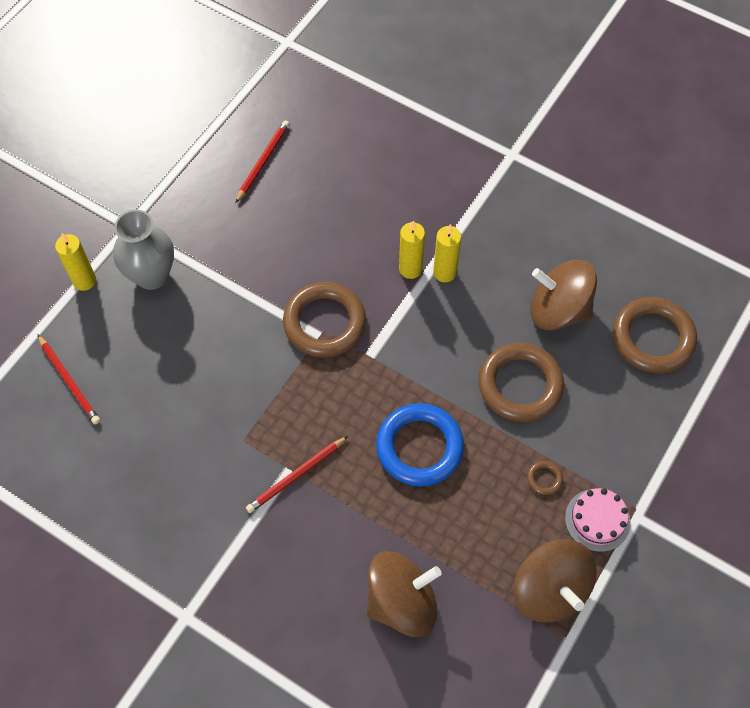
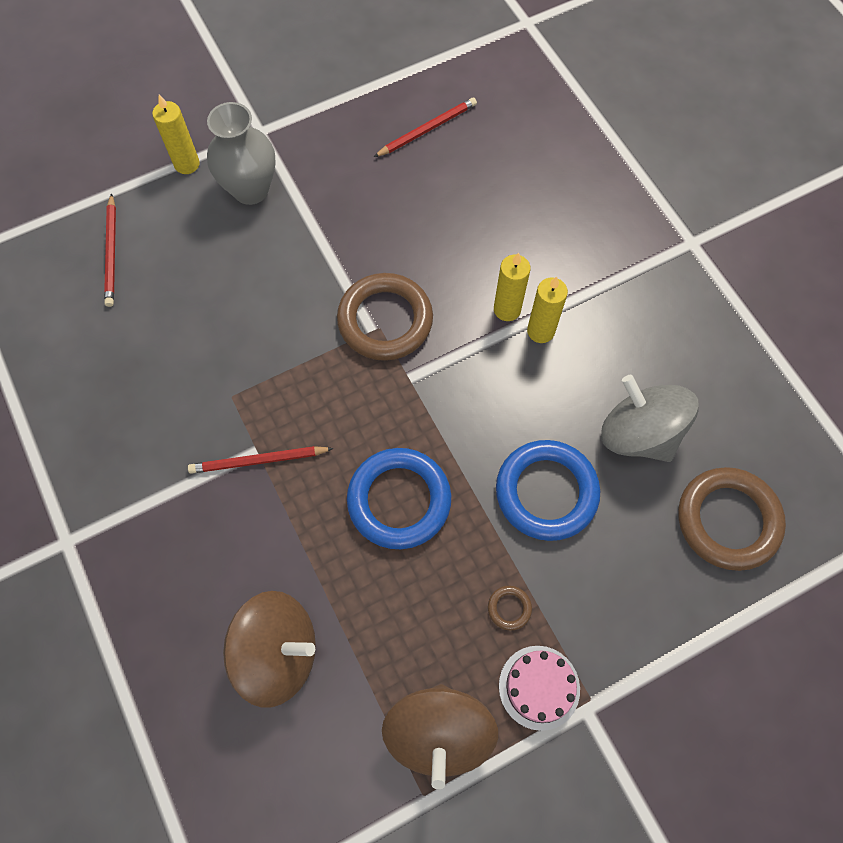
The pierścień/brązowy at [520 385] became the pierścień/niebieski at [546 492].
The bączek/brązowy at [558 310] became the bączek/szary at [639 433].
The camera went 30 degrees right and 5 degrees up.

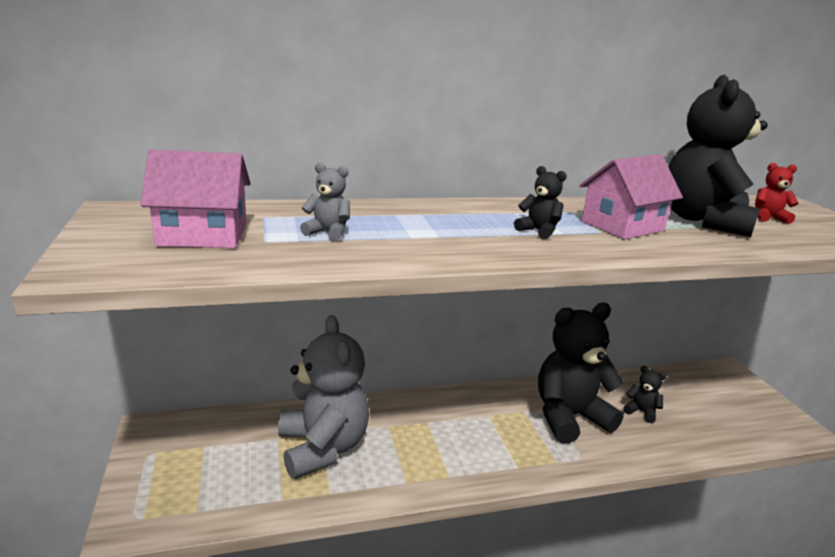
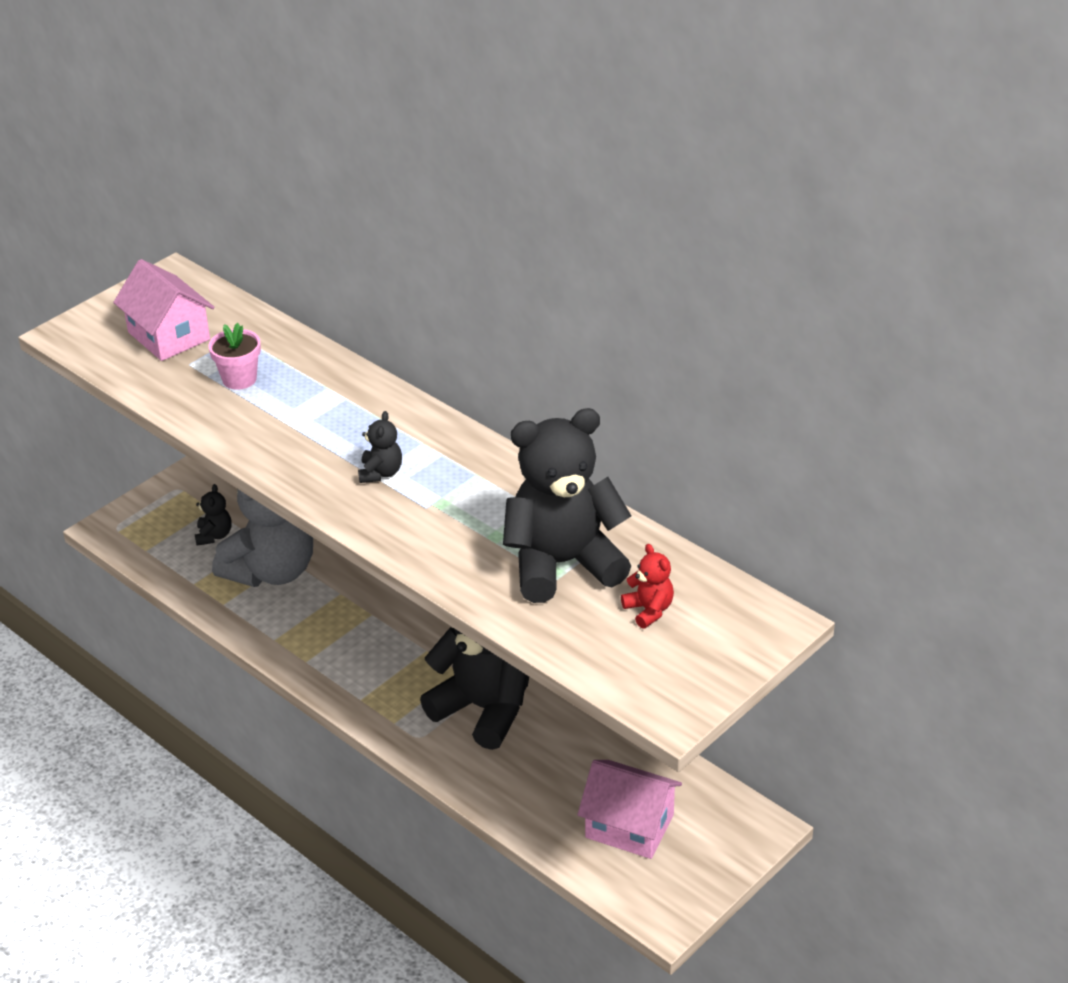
The miś/szary at [328 232] was replaced by the doniczka/różowy at [239 379].
The domek/różowy moved from [622 226] to [629 826].
The miś/czarny moved from [641 411] to [214 536].
The camera went 60 degrees right and 15 degrees up.

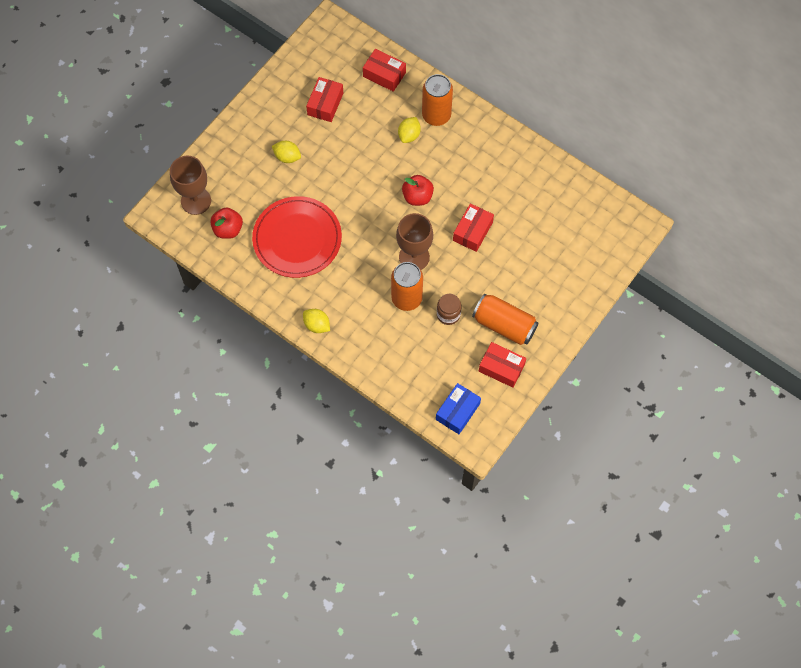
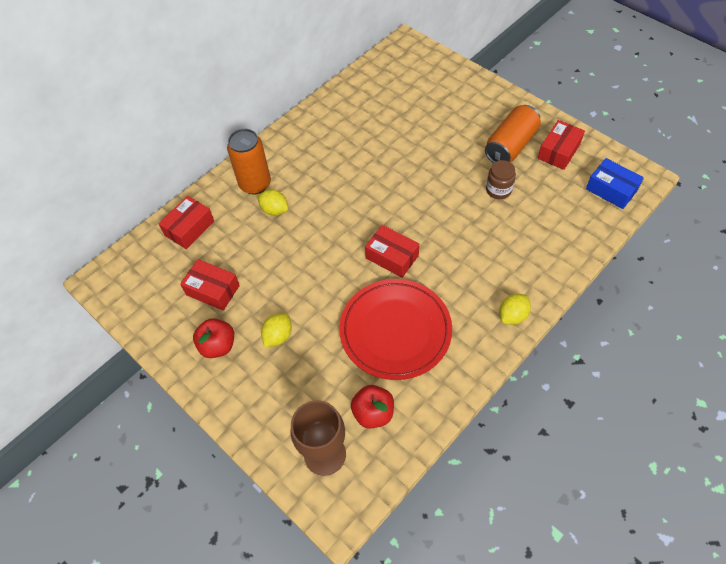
The puszka/pomarańczowy at [406 298] disappeared.
The kielich/brązowy at [414 257] disappeared.
The jabłko/czerwony moved from [417 197] to [218 346].
The pudełko/czerwony moved from [472 231] to [392 257].
The camera went 80 degrees left and 10 degrees down.

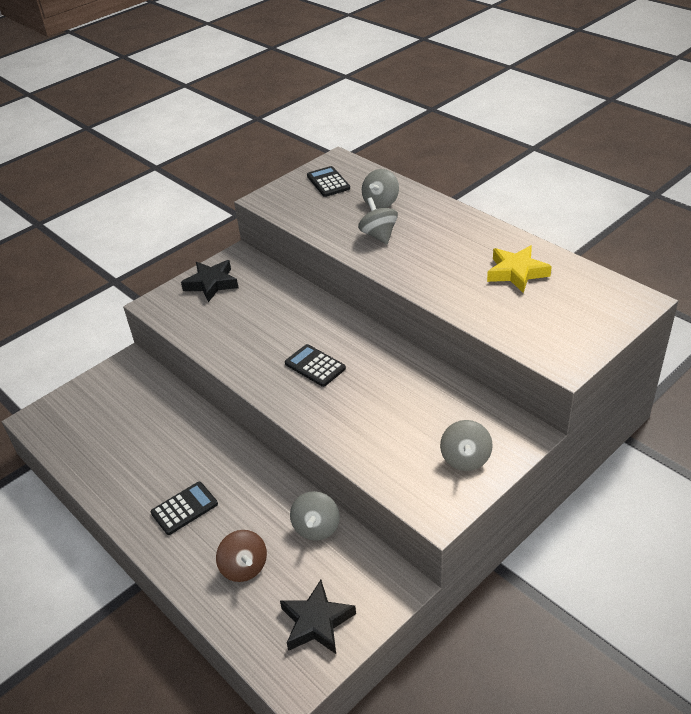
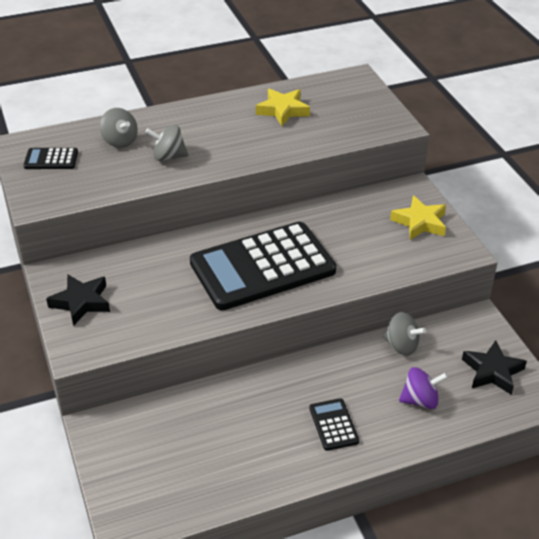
The bączek/brązowy at [244 567] became the bączek/fioletowy at [420 400].
The kalkulator/czarny at [315 366] changed to 2.46 times the size.
The bączek/szary at [465 459] was replaced by the gwiazda/żółty at [420 222].
The camera went 70 degrees left and 0 degrees up.

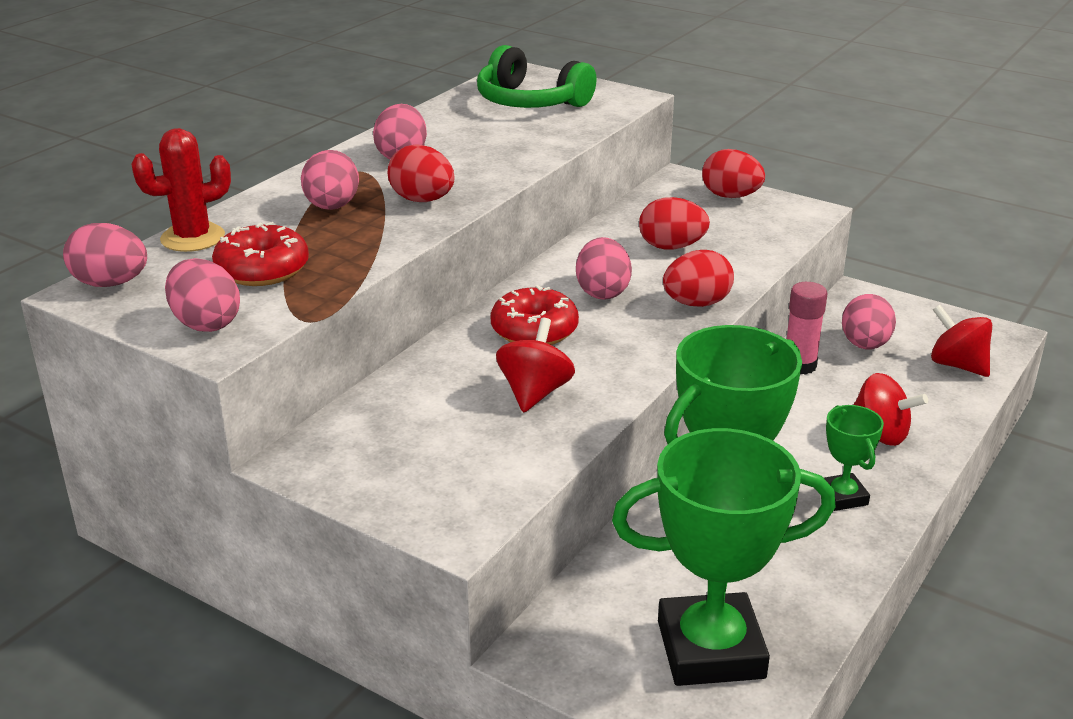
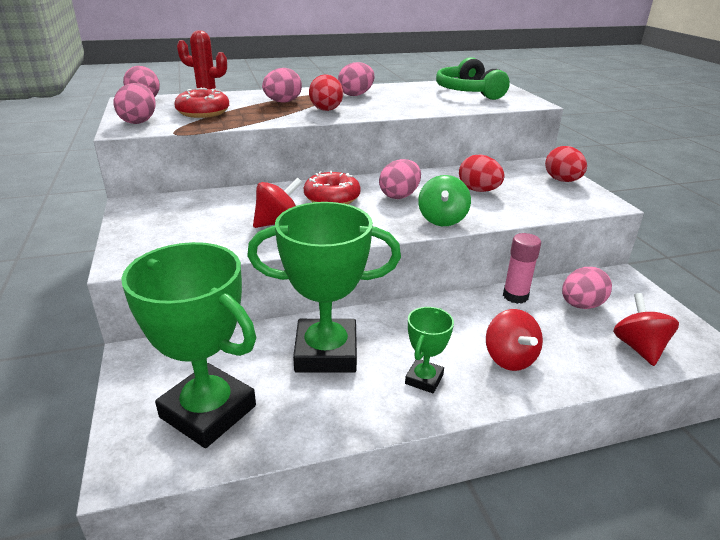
The jajko/czerwony at [696 303] was replaced by the bączek/zielony at [442 220].
The camera went 40 degrees right and 0 degrees up.

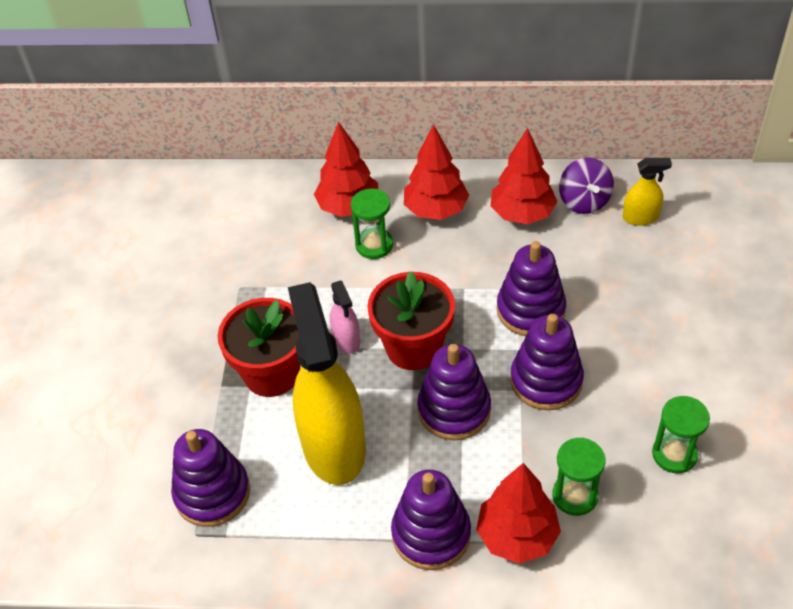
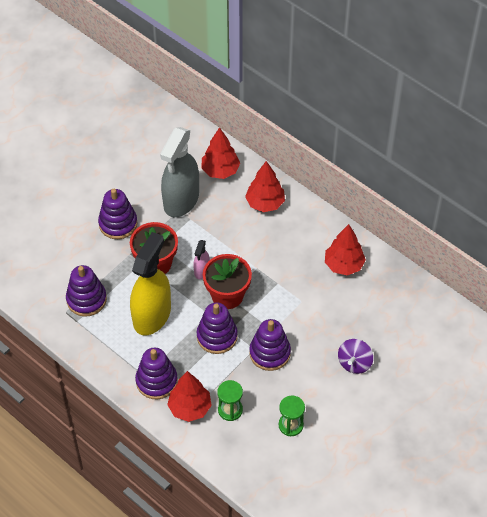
The klepsydra/zielony at [374 245] disappeared.
The drzewko/czerwony moved from [435 210] to [220 170].
The zabawka nakładanka/fioletowy moved from [530 310] to [118 223].
The bączek/fioletowy moved from [584 201] to [354 363].
The spryskiwacz/żółty at [640 217] disappeared.
The spryskiwacz/szary at [181 200] appeared.
The camera went 35 degrees right and 5 degrees up.

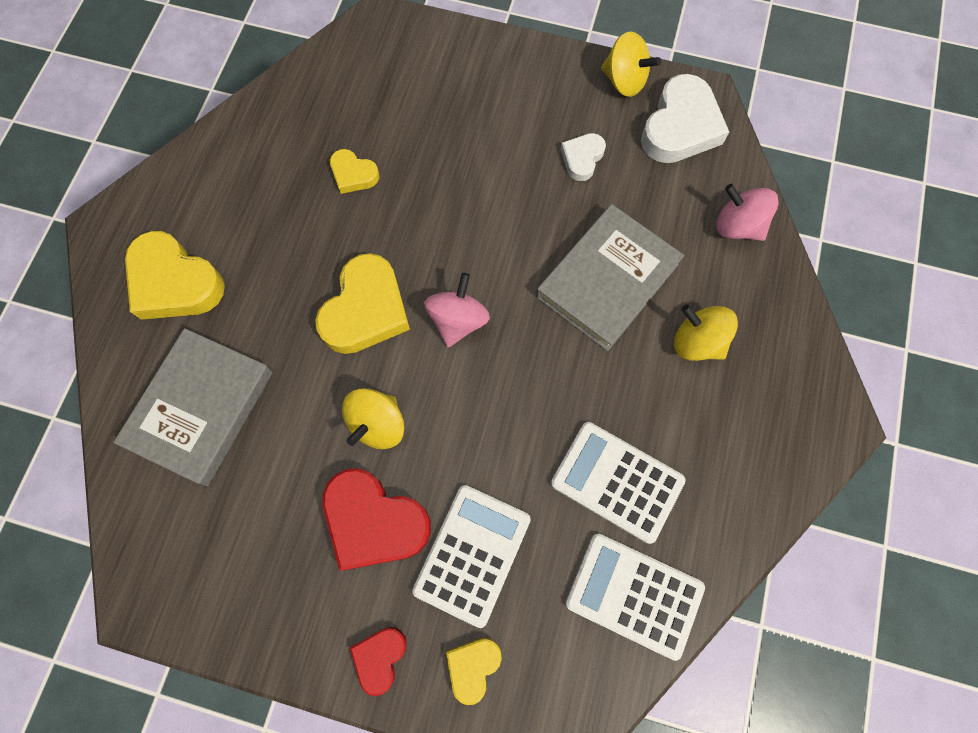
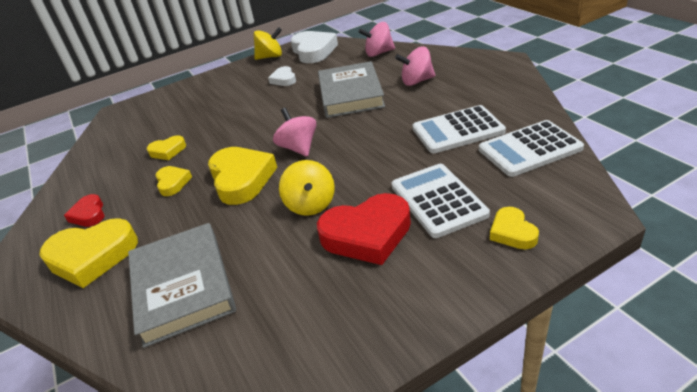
The serce/czerwony moved from [380 657] to [89 214].
The bączek/żółty at [697 342] became the bączek/różowy at [416 81].
The serce/żółty at [173 183] appeared.
The camera went 40 degrees left and 35 degrees down.

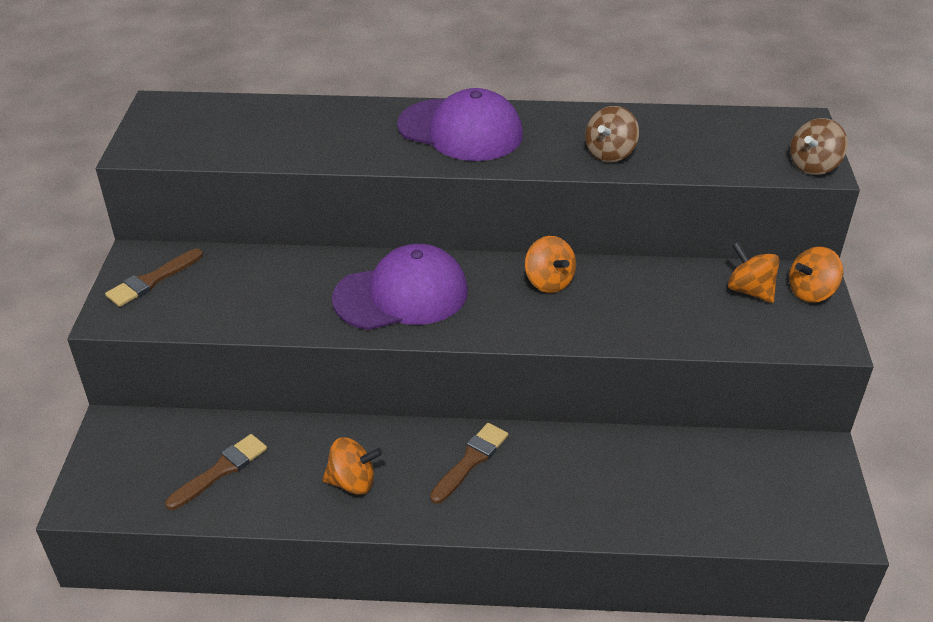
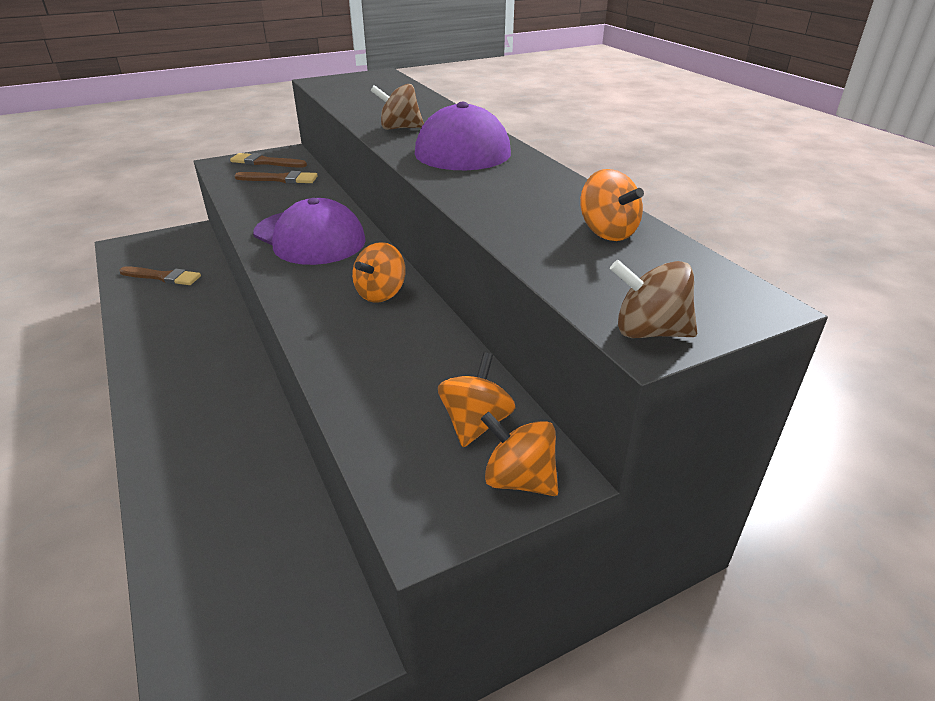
The bączek/pomarańczowy moved from [352 482] to [607 232].
The pędzel/brązowy moved from [471 460] to [280 179].
The bączek/brązowy moved from [610 153] to [399 128].
The camera went 60 degrees right and 5 degrees down.

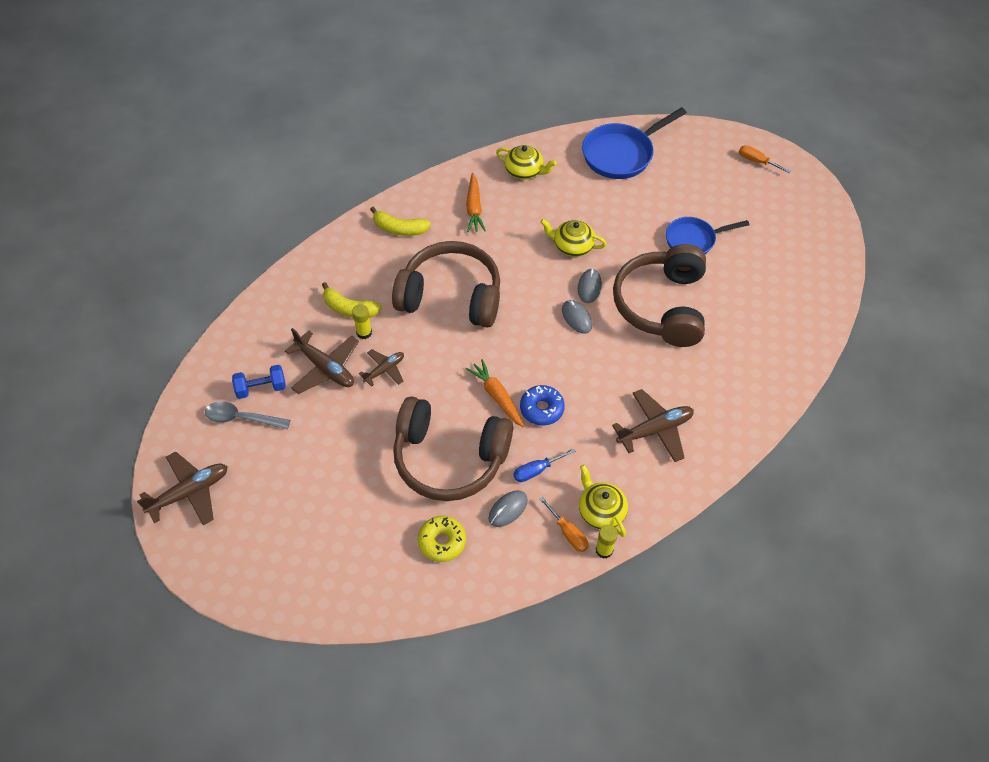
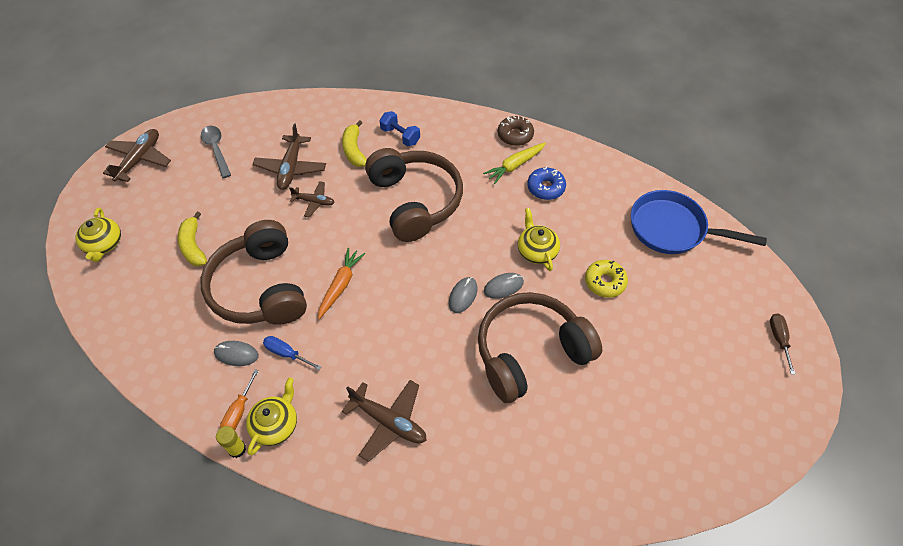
The samolot/brązowy at [190 492] turned 90 degrees counterclockwise.
The hantel/niebieski moved from [261 388] to [400 136].
The klej w sztyfcie/żółty at [364 333] disappeared.
The banan/żółty moved from [399 229] to [193 246].
The donut/żółty moved from [442 541] to [605 282].
The marchewka/pomarańczowy at [474 208] became the marchewka/żółty at [515 165].
The imbryk/żółty moved from [524 171] to [103 244].
The donut/niebieski moved from [541 409] to [545 188].
The patelnia/niebieski at [693 240] disappeared.
The śrubokręt/pomarańczowy at [757 161] became the śrubokręt/brązowy at [779 339].
The donut/brązowy at [515 135] appeared.
The camera went 55 degrees right and 0 degrees up.

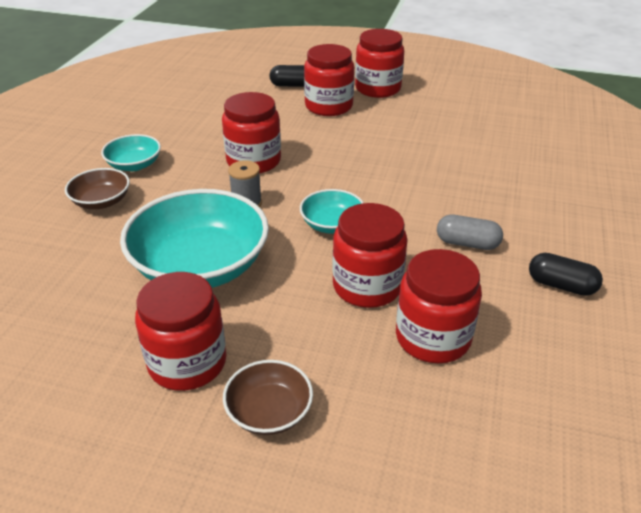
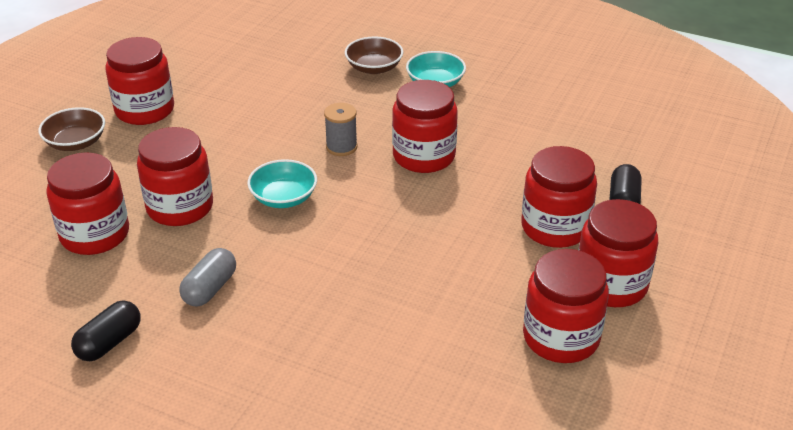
The miska/turkusowy at [200 266] disappeared.
The słoik/czerwony at [561 337] appeared.
The camera went 100 degrees right and 0 degrees up.

